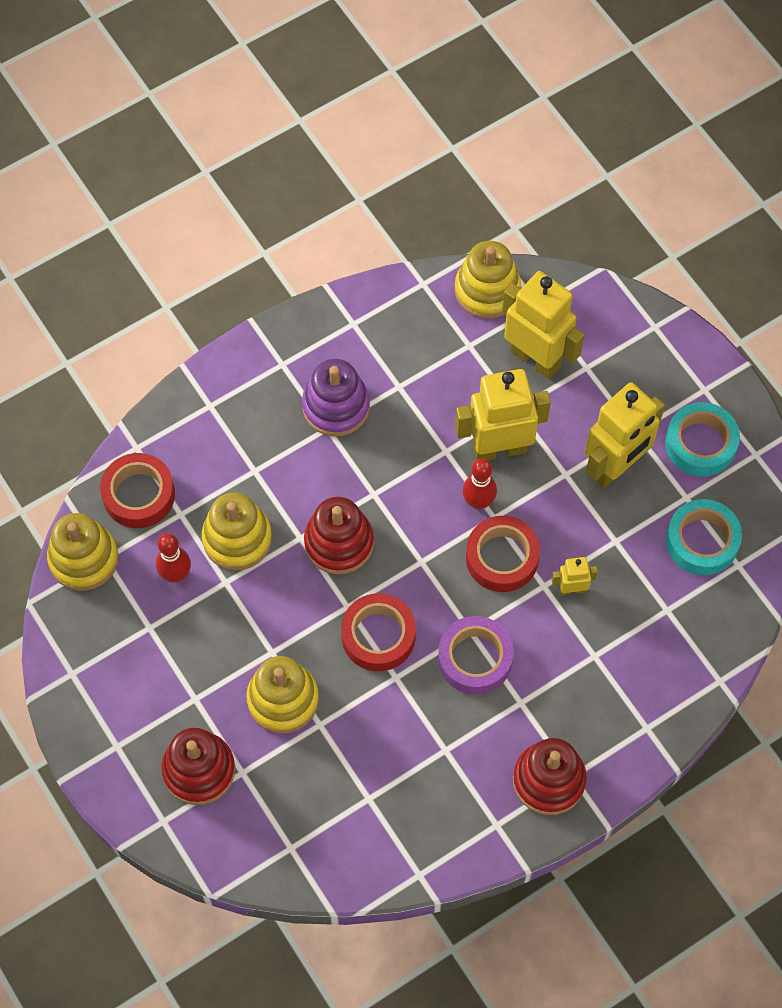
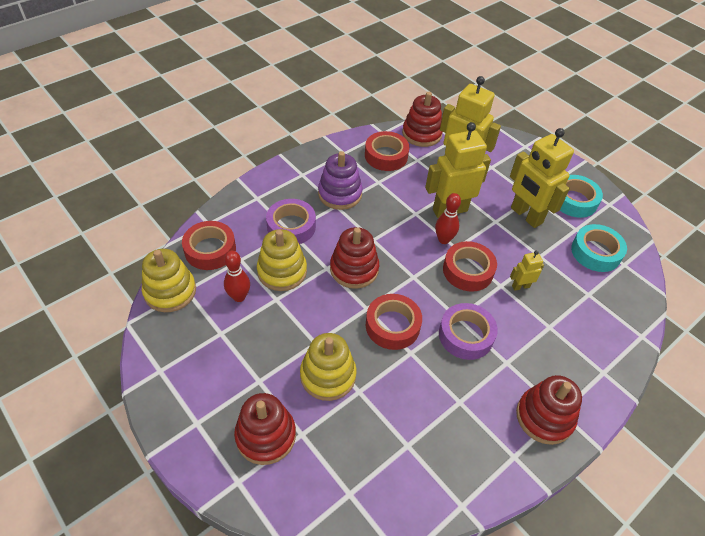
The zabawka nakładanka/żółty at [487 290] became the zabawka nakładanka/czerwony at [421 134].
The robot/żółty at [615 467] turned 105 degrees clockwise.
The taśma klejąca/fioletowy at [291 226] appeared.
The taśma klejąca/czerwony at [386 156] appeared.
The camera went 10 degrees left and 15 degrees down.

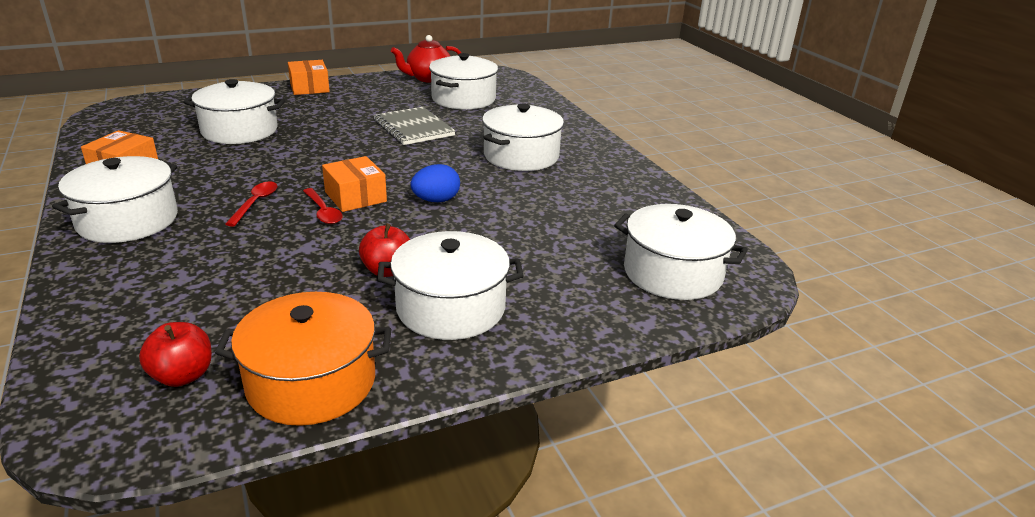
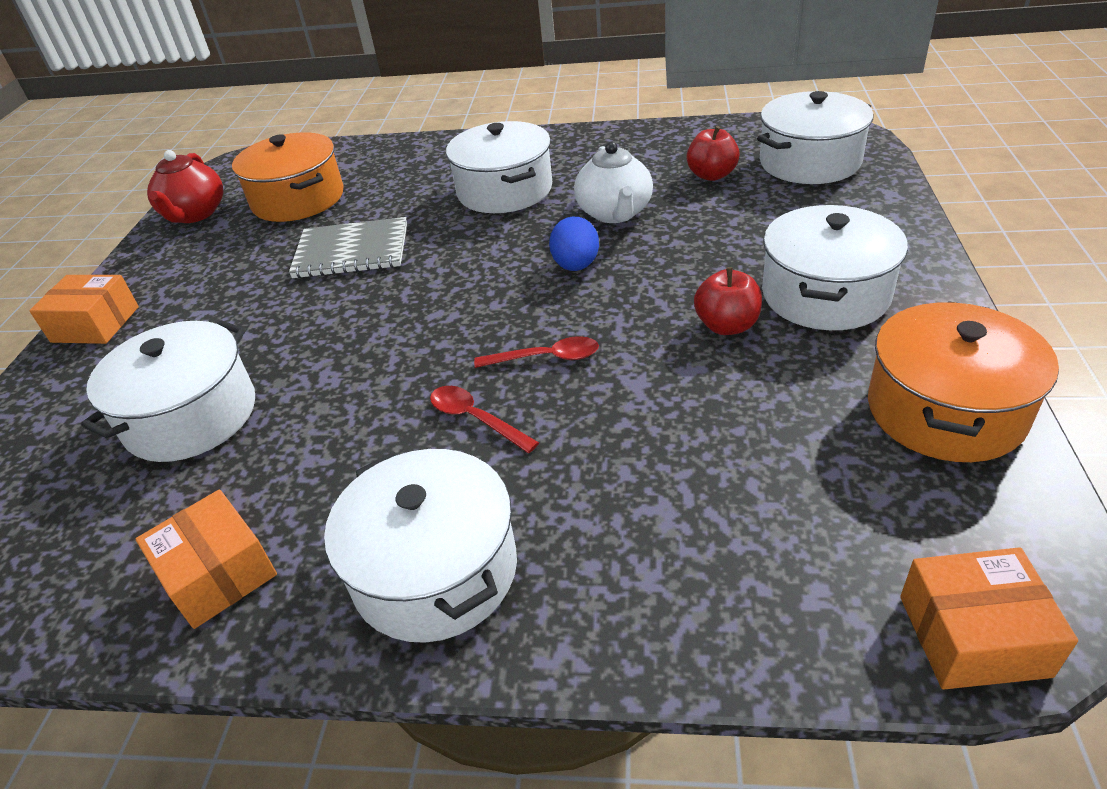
The jabłko/czerwony moved from [183 376] to [711 175].
The pudełko/pomarańczowy moved from [355 197] to [973 635].
The garnek/biały at [463 99] became the garnek/pomarańczowy at [298 199].
The imbryk/biały at [615 213] appeared.
The camera went 55 degrees left and 10 degrees up.

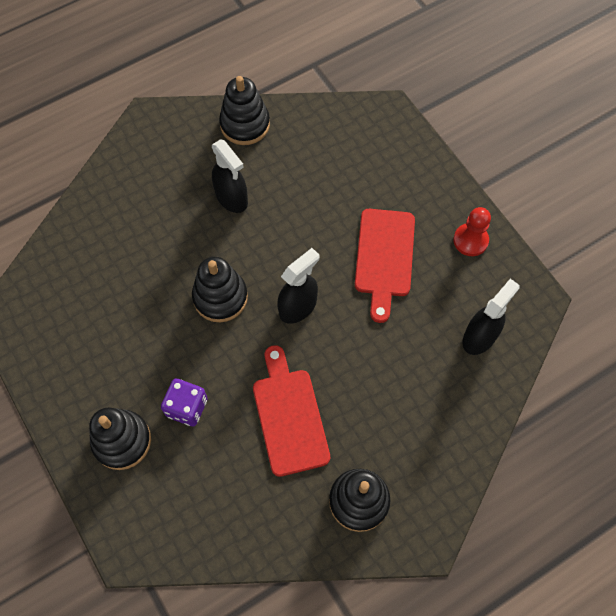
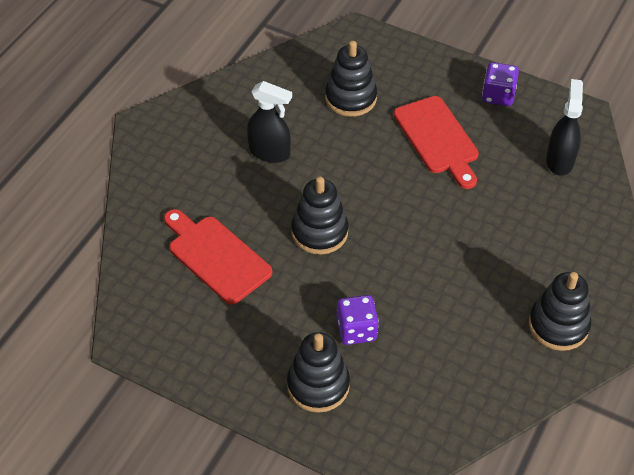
The zabawka nakładanka/czarny moved from [245 124] to [351 98].
The deska do krojenia/czerwony moved from [289 416] to [216 256].
The spryskiwacz/czarny at [298 307] disappeared.
The pionek/czerwony at [470 240] was replaced by the kostka do gry/fioletowy at [498 95].
The camera went 30 degrees left and 15 degrees down.

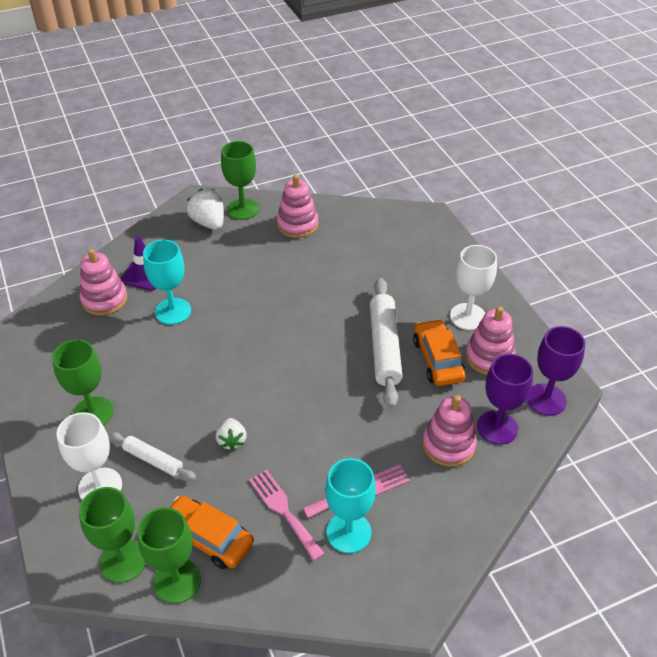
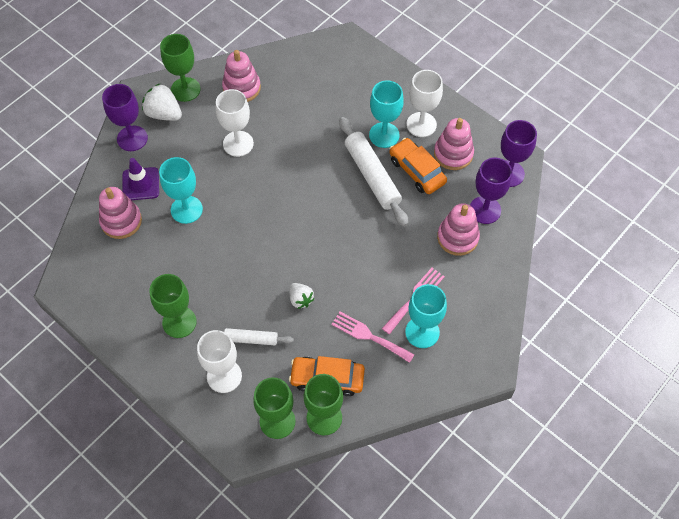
The kielich/fioletowy at [132 138] appeared.
The kielich/biały at [238 143] appeared.
The kielich/turkusowy at [384 135] appeared.
The camera went 25 degrees left and 15 degrees up.

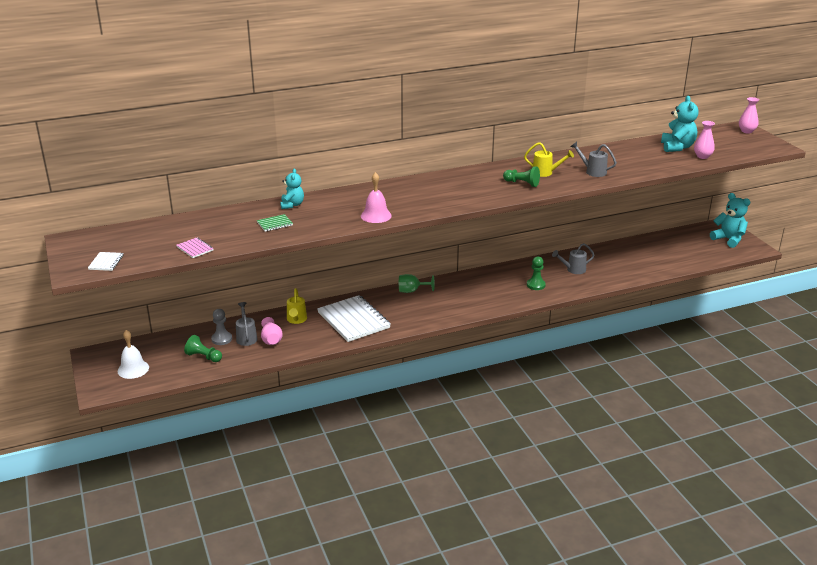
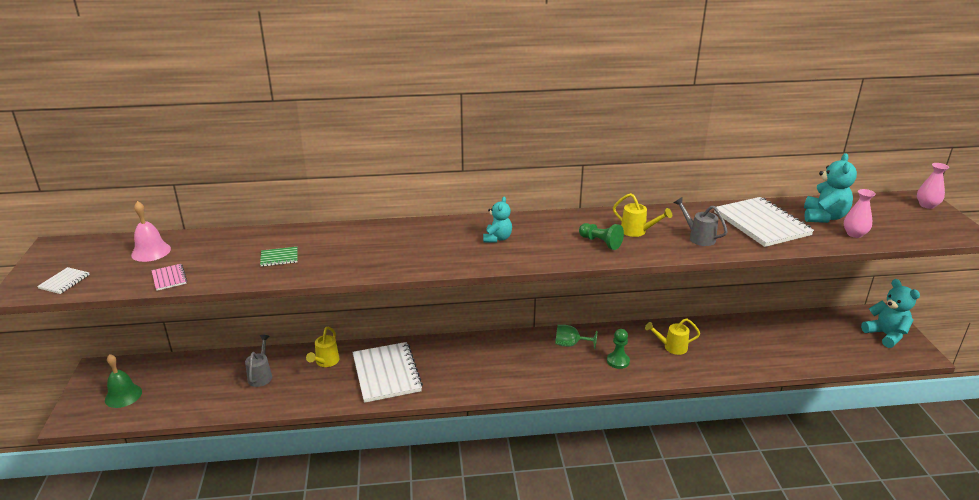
The dzwonek/biały at [133 369] became the dzwonek/zielony at [123 395].
The pionek/zielony at [204 357] disappeared.
The pionek/szary at [221 339] disappeared.
The wazon/różowy at [271 339] disappeared.
The miś/turkusowy moved from [292 205] to [497 238].
The dzwonek/różowy moved from [376 215] to [151 251].
The kielich/zielony moved from [412 291] to [570 344].
The konewka/szary at [573 270] became the konewka/żółty at [671 347].
The zeszyt/biały at [761 224] appeared.
The camera went 15 degrees right and 0 degrees up.

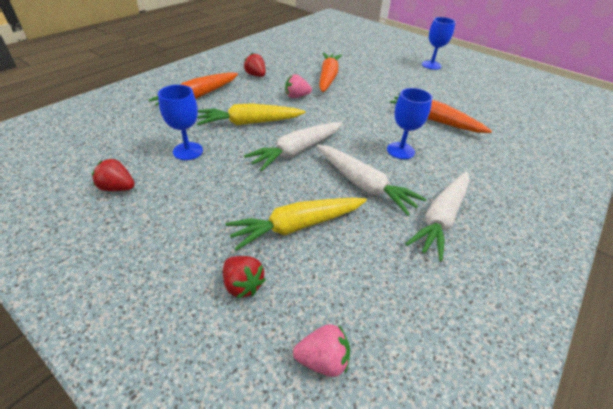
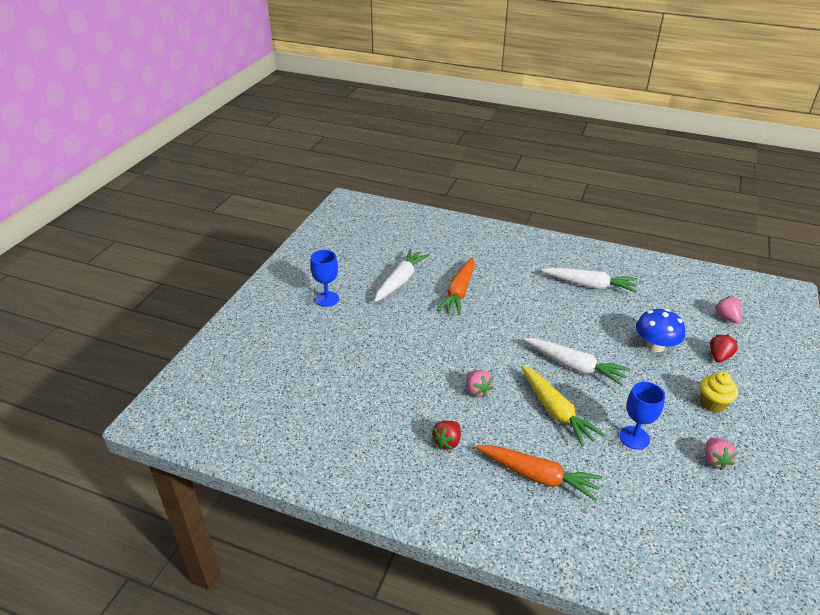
The truskawka/czerwony at [117 188] became the truskawka/różowy at [715 460].
The marchewka/żółty at [297 226] was replaced by the grzyb/niebieski at [655 346].
The marchewka/biały moved from [363 185] to [400 281].
The marchewka/pomarańczowy at [328 77] disappeared.
The kielich/niebieski at [400 151] disappeared.
The muffinka/żółty at [712 403] appeared.
The camera went 105 degrees left and 5 degrees down.

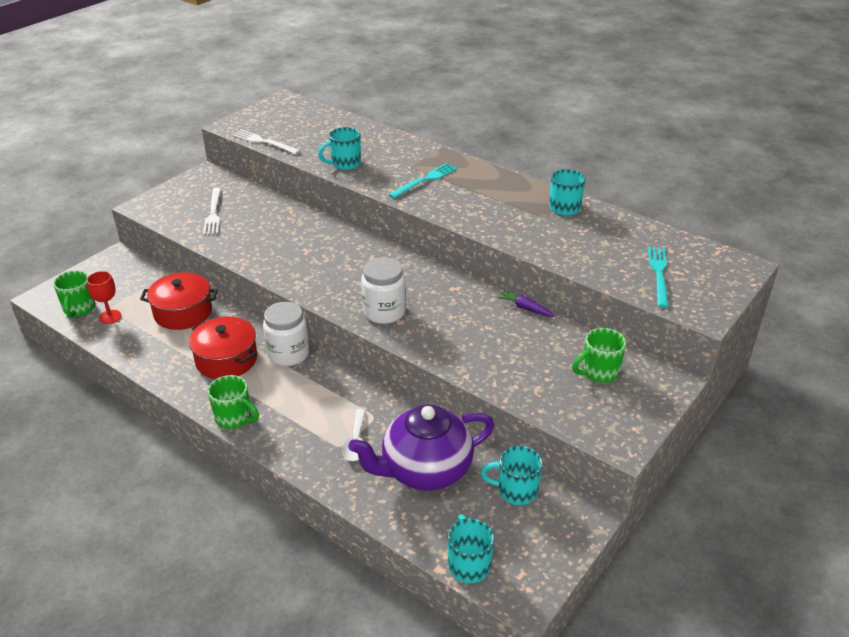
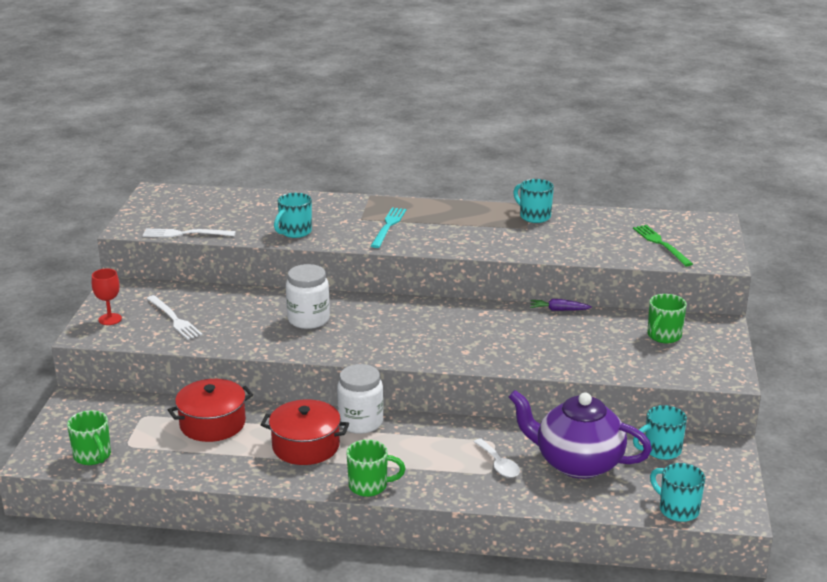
The kielich/czerwony moved from [110 317] to [110 319].
The imbryk/fioletowy at [425 470] turned 75 degrees clockwise.
The słoik/biały moved from [384 312] to [308 319].
The widelec/turkusowy at [659 274] became the widelec/zielony at [661 244].
The camera went 30 degrees left and 10 degrees down.

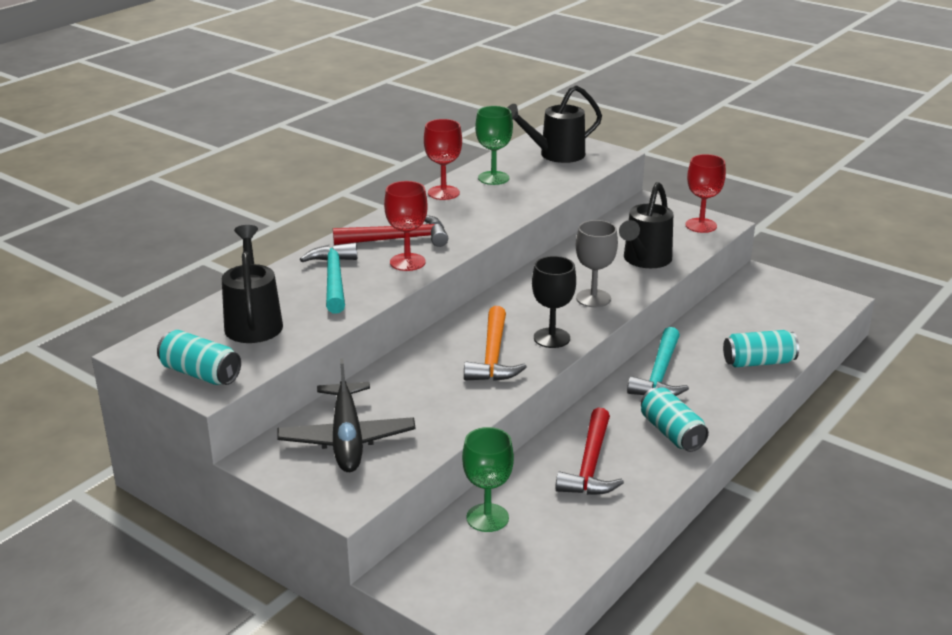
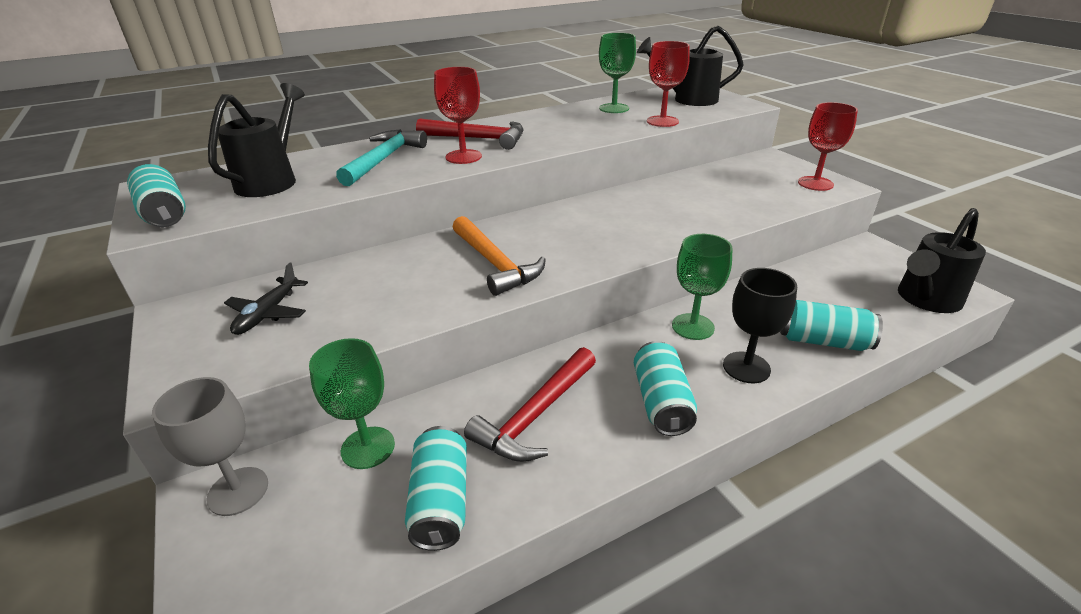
The samolot/czarny at [347 439] changed to 0.58 times the size.
The kielich/czerwony moved from [443 193] to [662 121].
The młotek/pomarańczowy at [493 356] turned 60 degrees counterclockwise.
The kielich/czarny moved from [551 338] to [746 367].
The kielich/szary moved from [593 298] to [238 491].
The konewka/czarny moved from [644 260] to [925 300].
The młotek/turkusowy at [660 374] was replaced by the kielich/zielony at [693 326].
The puszka/turkusowy at [441 501] appeared.
The camera went 25 degrees right and 5 degrees up.

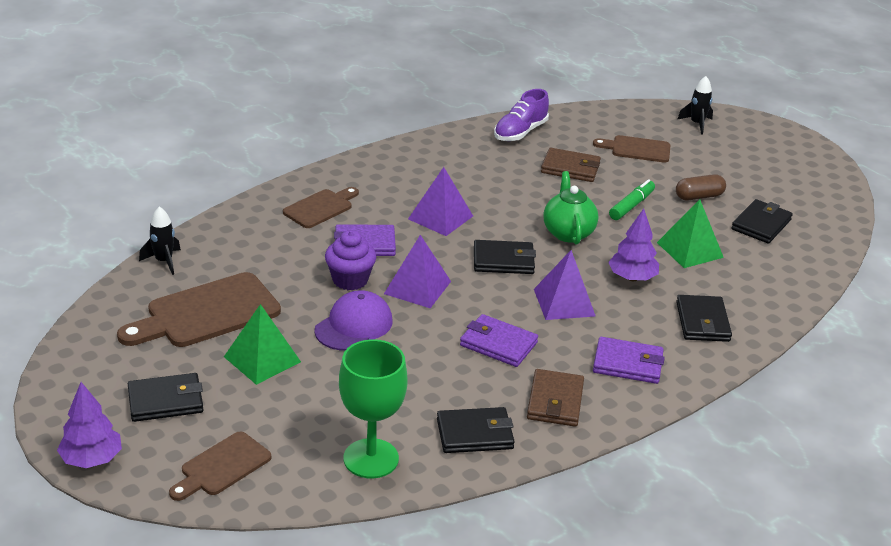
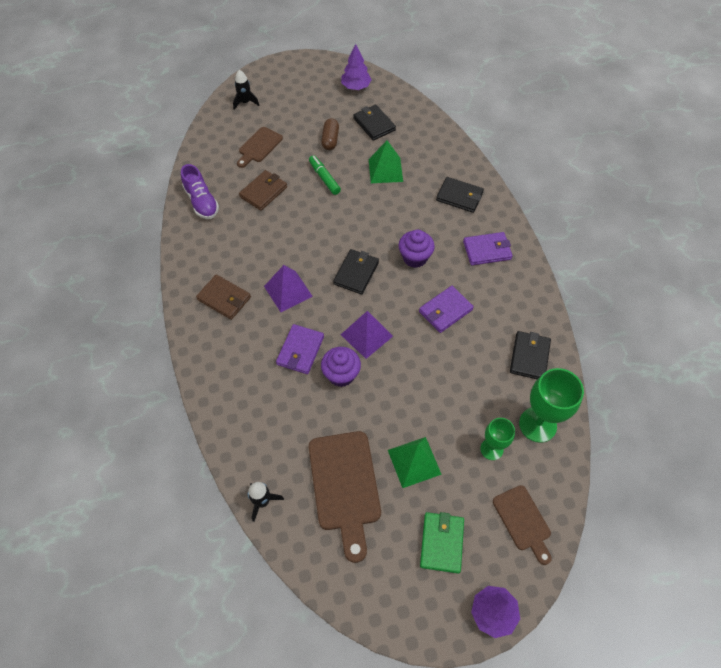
The portfel/czarny at [166 401] became the portfel/zielony at [441 543].
The deska do krojenia/brązowy at [320 208] disappeared.
The czapka/fioletowy at [354 325] disappeared.
The portfel/brązowy moved from [555 401] to [224 298].
The piramida/fioletowy at [564 302] was replaced by the muffinka/fioletowy at [415 258].
The imbryk/zielony at [568 233] disappeared.
The portfel/fioletowy at [628 364] turned 45 degrees clockwise.
The drzewko/fioletowy moved from [632 278] to [356 87].
The kielich/zielony at [491 449] appeared.
The camera went 65 degrees left and 25 degrees up.

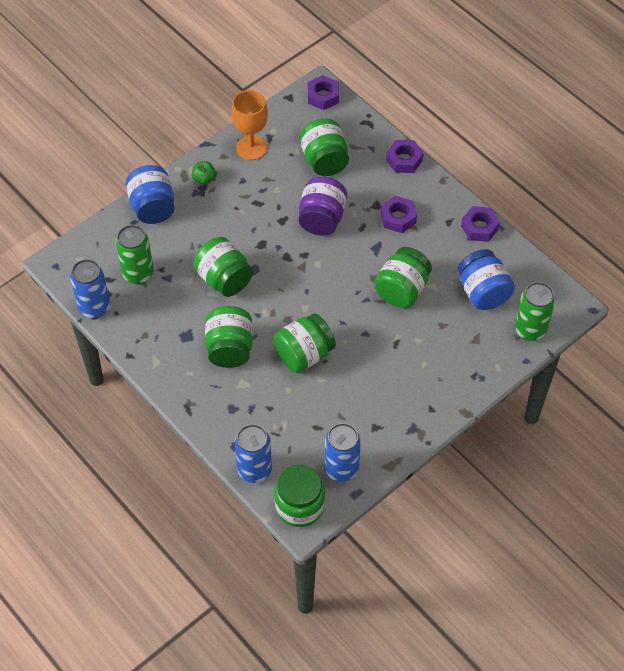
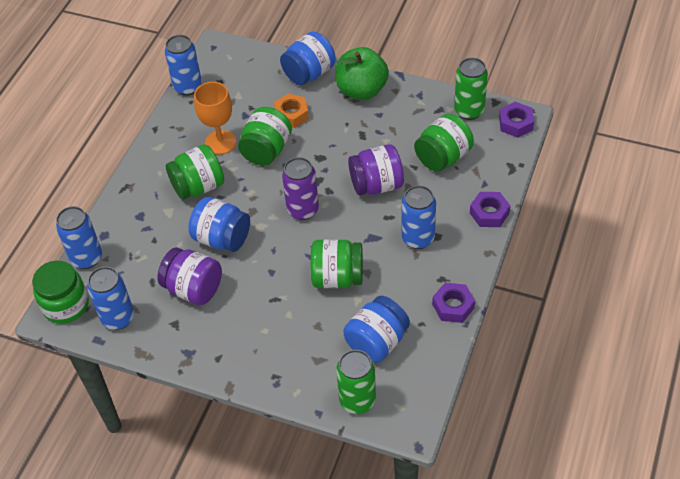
The puszka/zielony moved from [138 273] to [469 111].
The jabłko/zielony at [204 179] changed to 2.26 times the size.
The kielich/pomarańczowy moved from [251 148] to [220 142].
The słoik/zielony at [304 355] became the słoik/niebieski at [222 238].
The nakrętka/fioletowy at [398 218] was replaced by the puszka/niebieski at [418 238].
The słoik/fioletowy at [193 289] appeared.
The nakrętka/pomarańczowy at [291 114] appeared.
The puszka/fioletowy at [303 210] appeared.
The camera went 65 degrees right and 5 degrees down.

